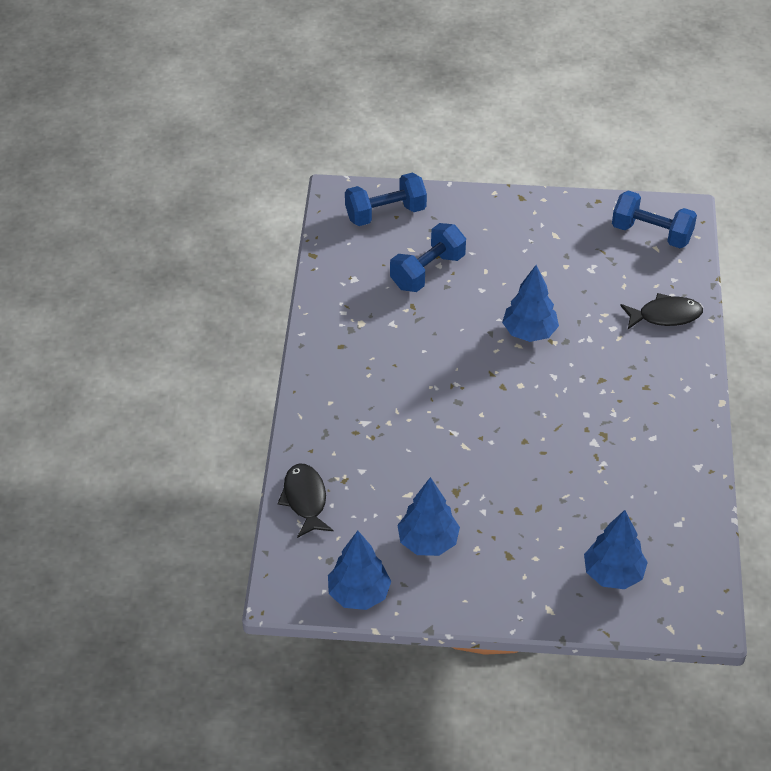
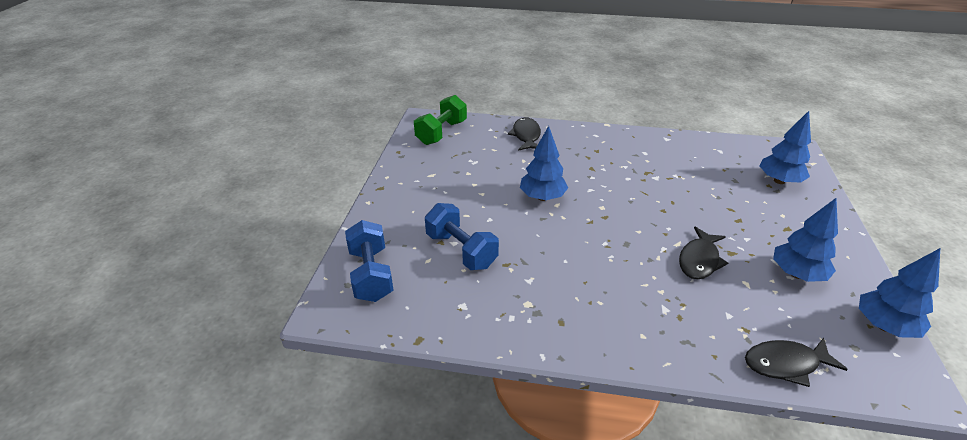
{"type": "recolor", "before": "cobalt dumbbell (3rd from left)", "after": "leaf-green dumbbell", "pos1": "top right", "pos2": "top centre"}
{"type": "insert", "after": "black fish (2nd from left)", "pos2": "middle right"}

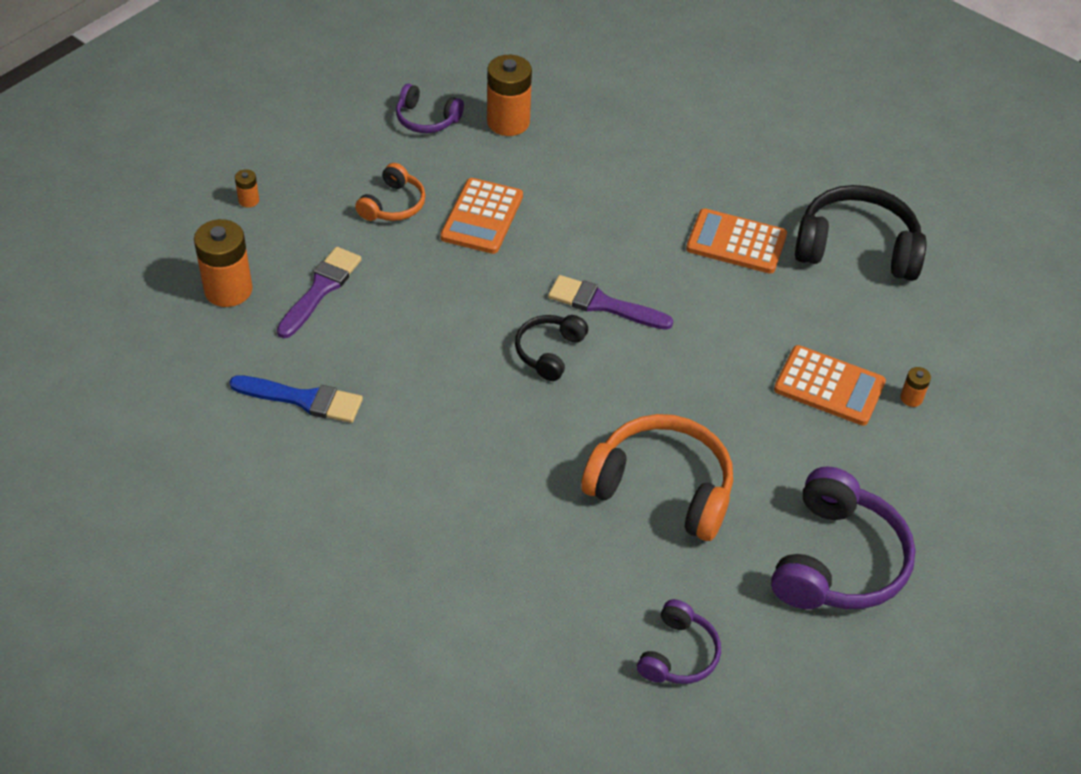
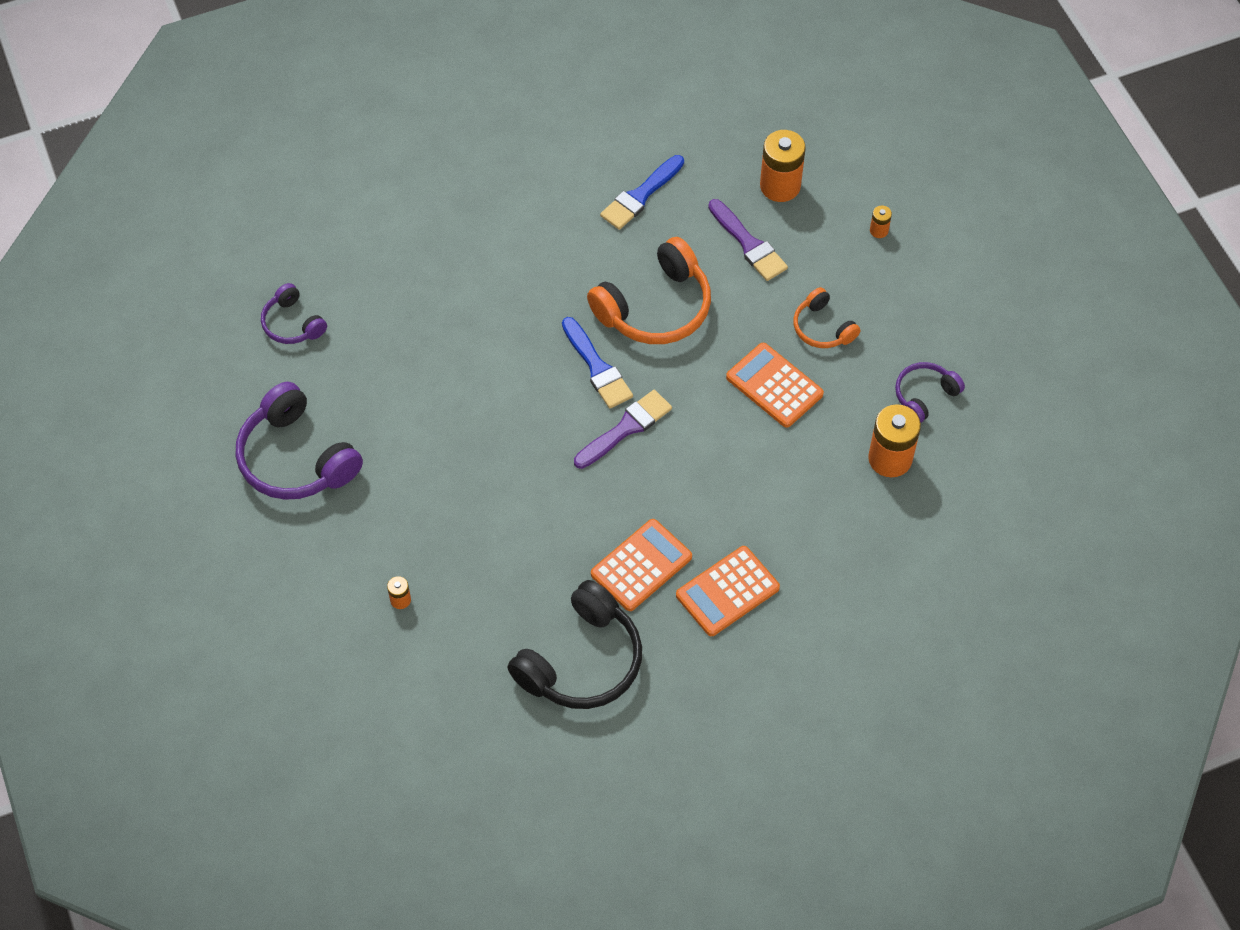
{"type": "replace", "before": "black over-ear headphones (1st from left)", "after": "cobalt paint brush (1st from left)", "pos1": "centre", "pos2": "centre"}
{"type": "move", "before": "orange pocket calculator (3rd from left in the first image)", "after": "orange pocket calculator (2nd from left)", "pos1": "middle right", "pos2": "centre"}
{"type": "move", "before": "orange over-ear headphones (2nd from left in the first image)", "after": "orange over-ear headphones (1st from left)", "pos1": "centre", "pos2": "top centre"}

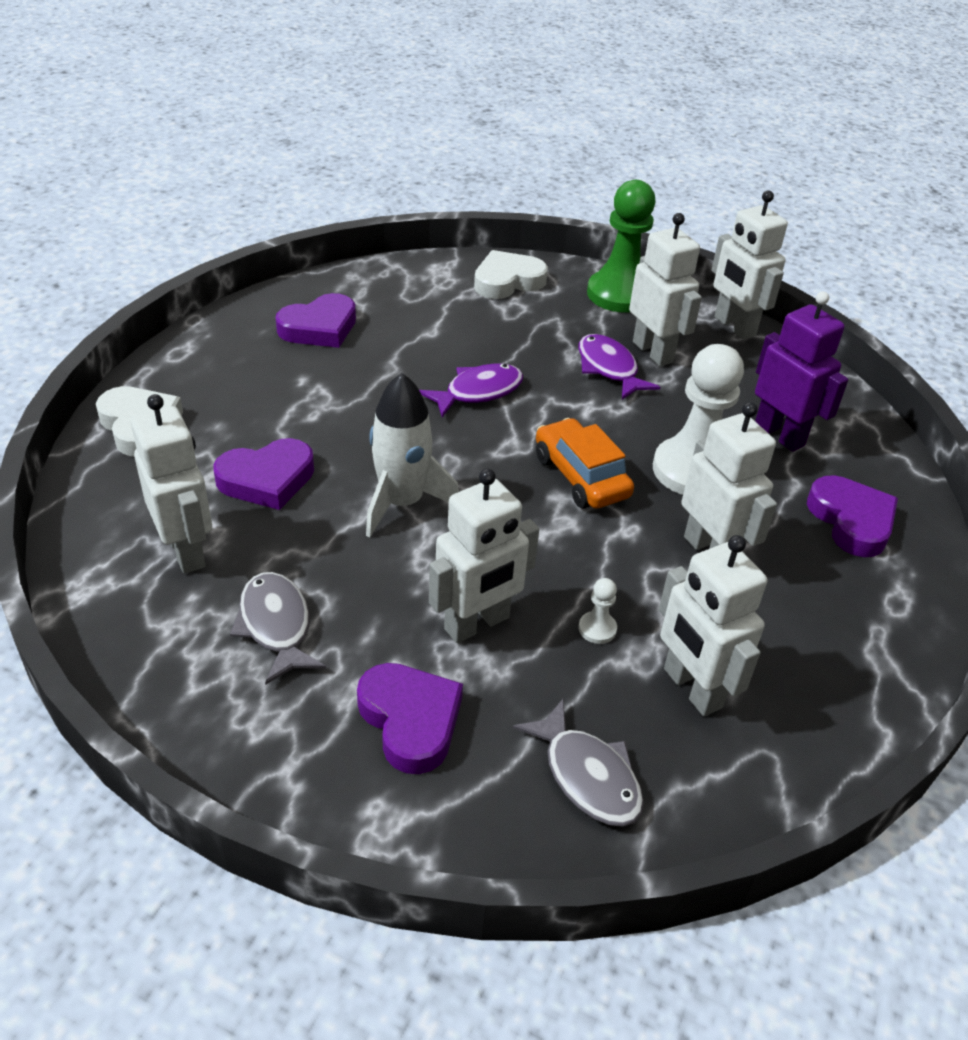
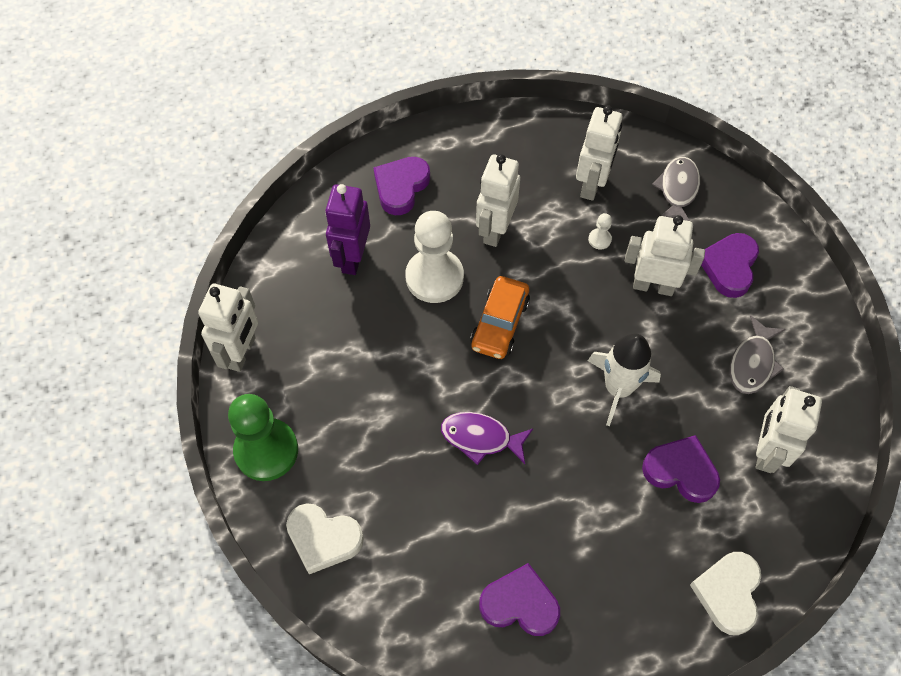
{"type": "delete", "before": "snow-white robot (3rd from left)", "pos1": "top right"}
{"type": "delete", "before": "royal purple fish (2nd from left)", "pos1": "centre"}

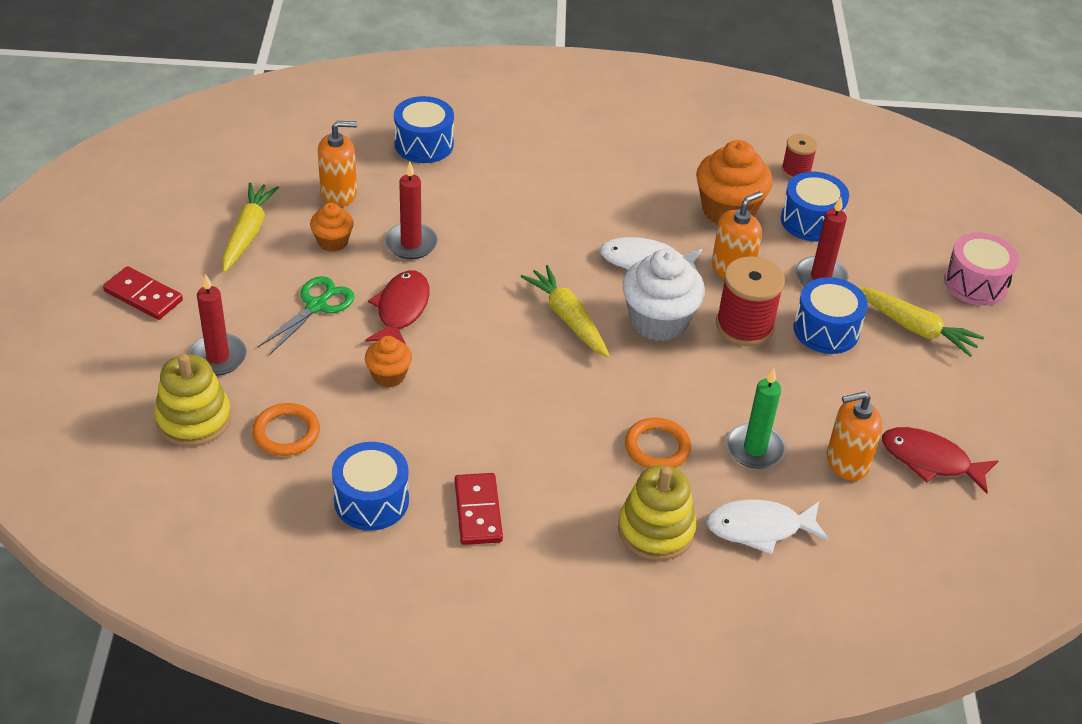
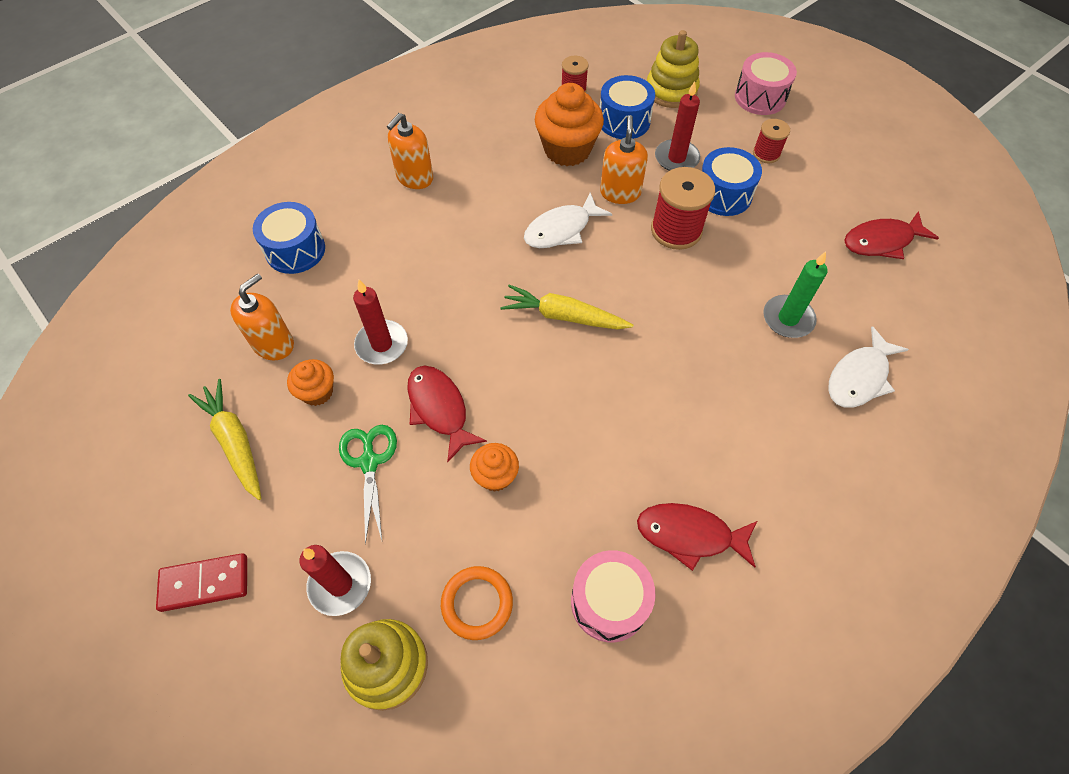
{"type": "delete", "before": "snow-white cupcake", "pos1": "centre"}
{"type": "replace", "before": "bright yellow root vegetable (3rd from left)", "after": "scarlet reel of thread (3rd from left)", "pos1": "middle right", "pos2": "top right"}
{"type": "move", "before": "orange pump bottle (3rd from left in the first image)", "after": "orange pump bottle (2nd from left)", "pos1": "middle right", "pos2": "top centre"}
{"type": "delete", "before": "orange torus (2nd from left)", "pos1": "centre"}
{"type": "recolor", "before": "cobalt drum (1st from left)", "after": "pink drum (1st from left)", "pos1": "bottom centre", "pos2": "bottom centre"}
{"type": "move", "before": "bright yellow ring stacker (2nd from left)", "pos1": "bottom centre", "pos2": "top centre"}
{"type": "replace", "before": "scarlet domino (2nd from left)", "after": "scarlet fish (2nd from left)", "pos1": "bottom centre", "pos2": "bottom centre"}

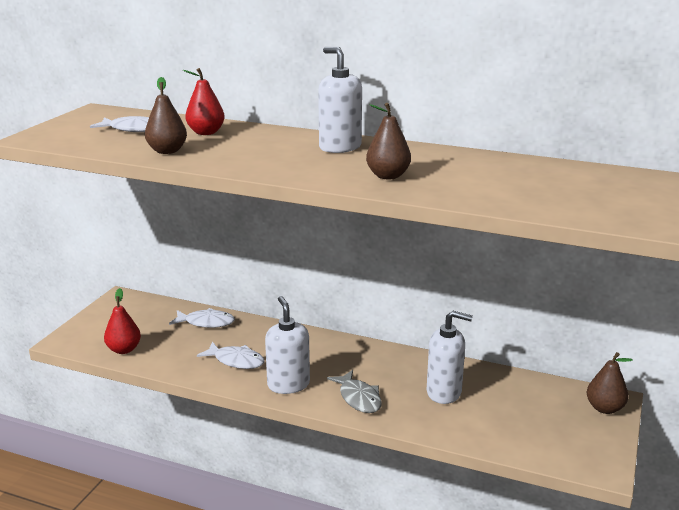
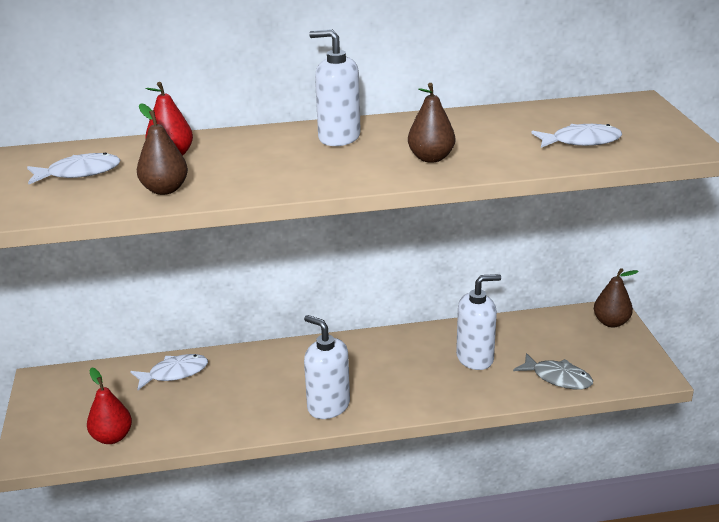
{"type": "move", "before": "snow-white fish (3rd from left)", "pos1": "bottom centre", "pos2": "top right"}
{"type": "move", "before": "ash-grey fish", "pos1": "bottom centre", "pos2": "bottom right"}

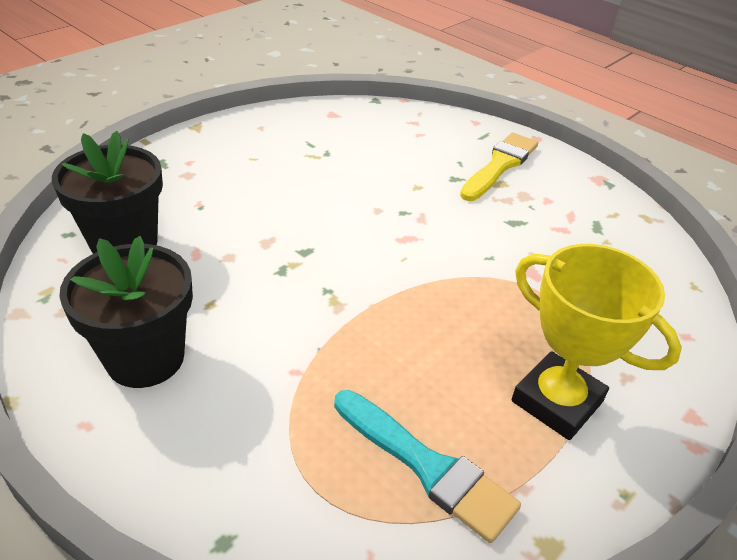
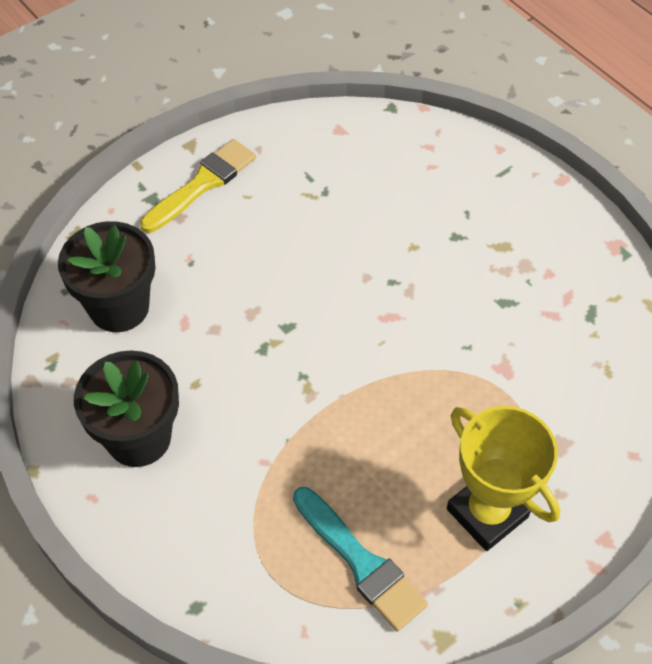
{"type": "move", "before": "bright yellow paint brush", "pos1": "top right", "pos2": "top left"}

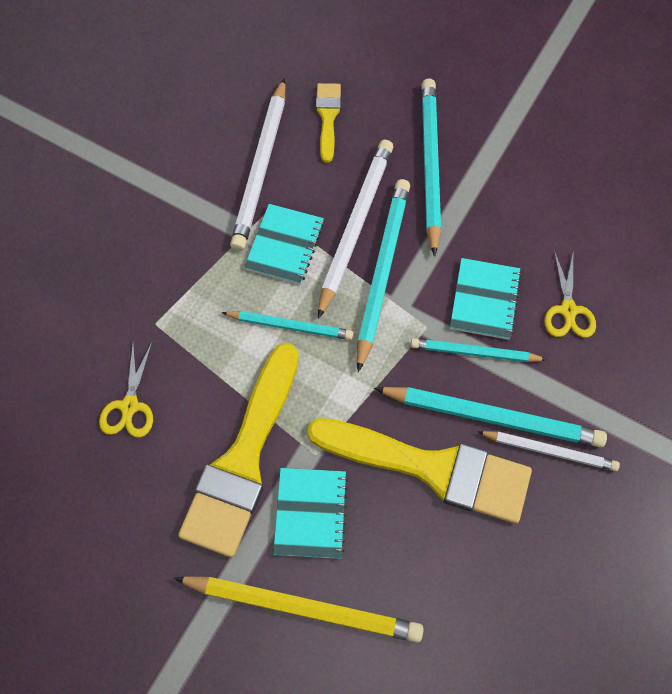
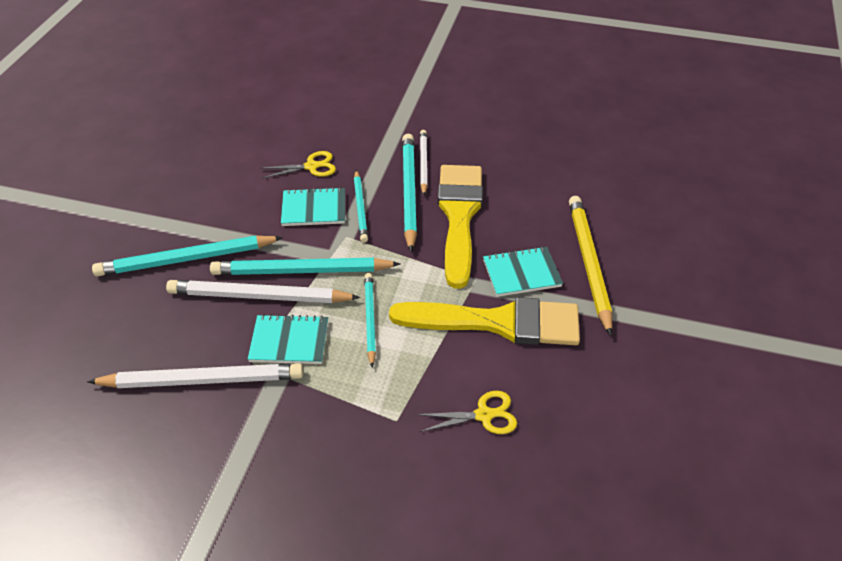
{"type": "delete", "before": "bright yellow paint brush (2nd from left)", "pos1": "top centre"}

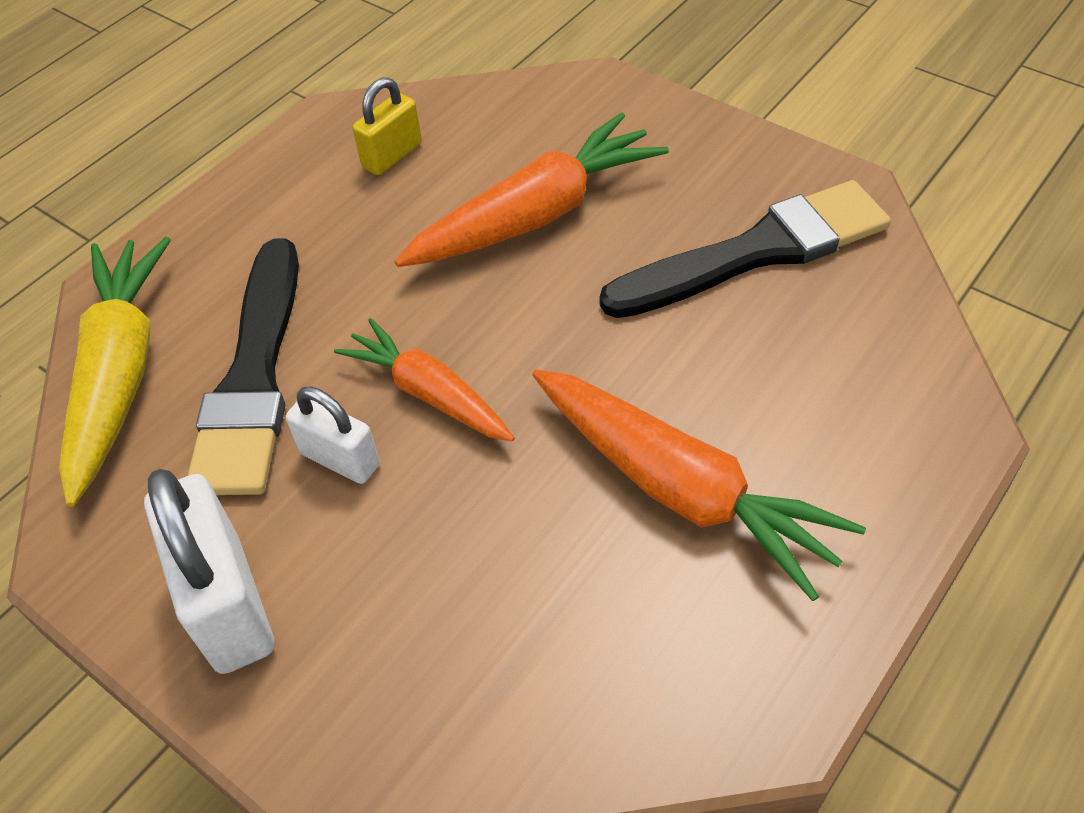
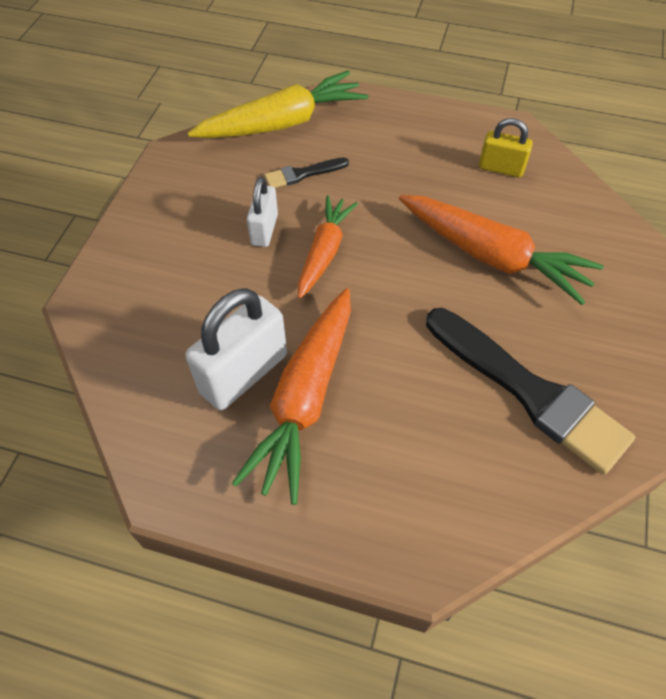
{"type": "resize", "before": "black paint brush (1st from left)", "pos1": "middle left", "pos2": "top centre", "scale": 0.46}
{"type": "move", "before": "snow-white lock (1st from left)", "pos1": "bottom left", "pos2": "centre"}

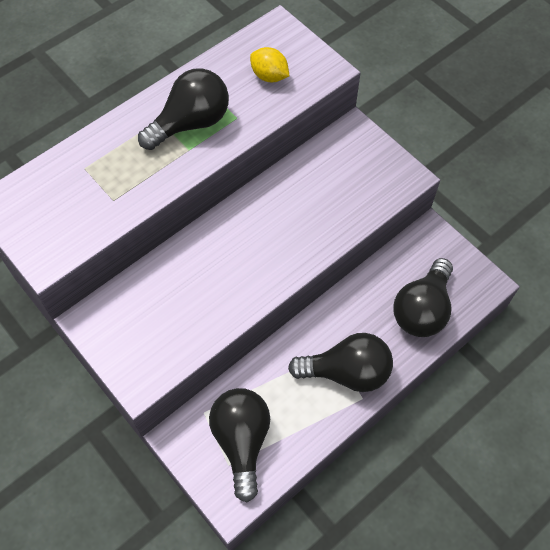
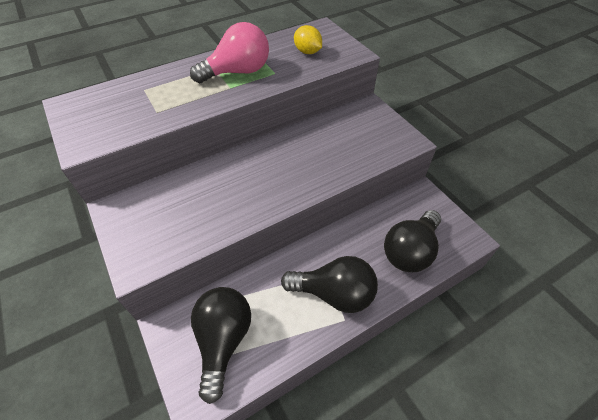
{"type": "recolor", "before": "black light bulb (1st from left)", "after": "pink light bulb", "pos1": "top left", "pos2": "top centre"}

